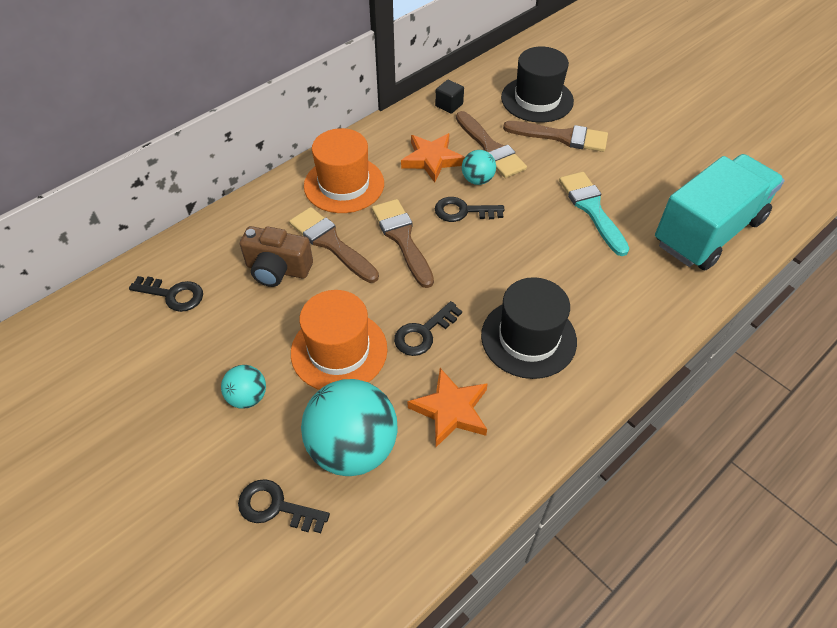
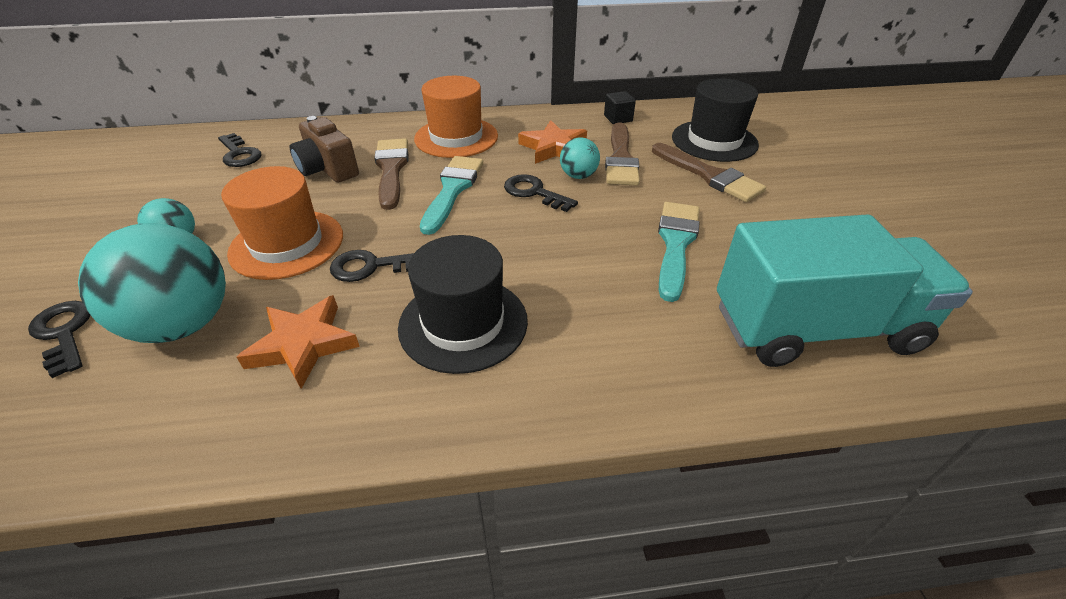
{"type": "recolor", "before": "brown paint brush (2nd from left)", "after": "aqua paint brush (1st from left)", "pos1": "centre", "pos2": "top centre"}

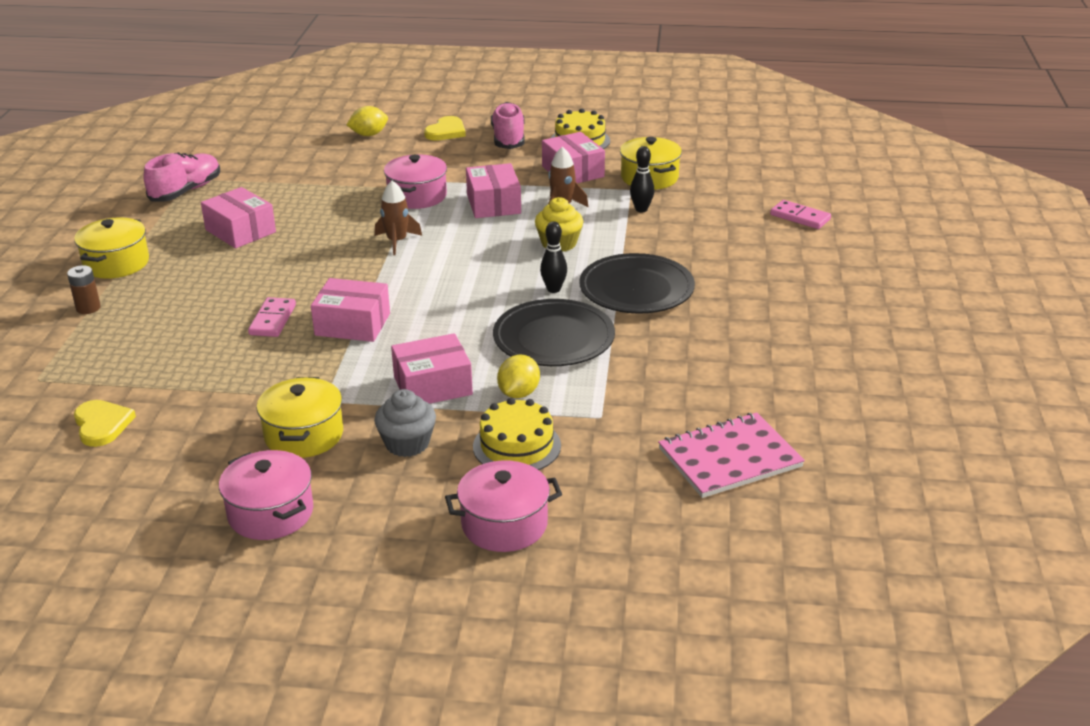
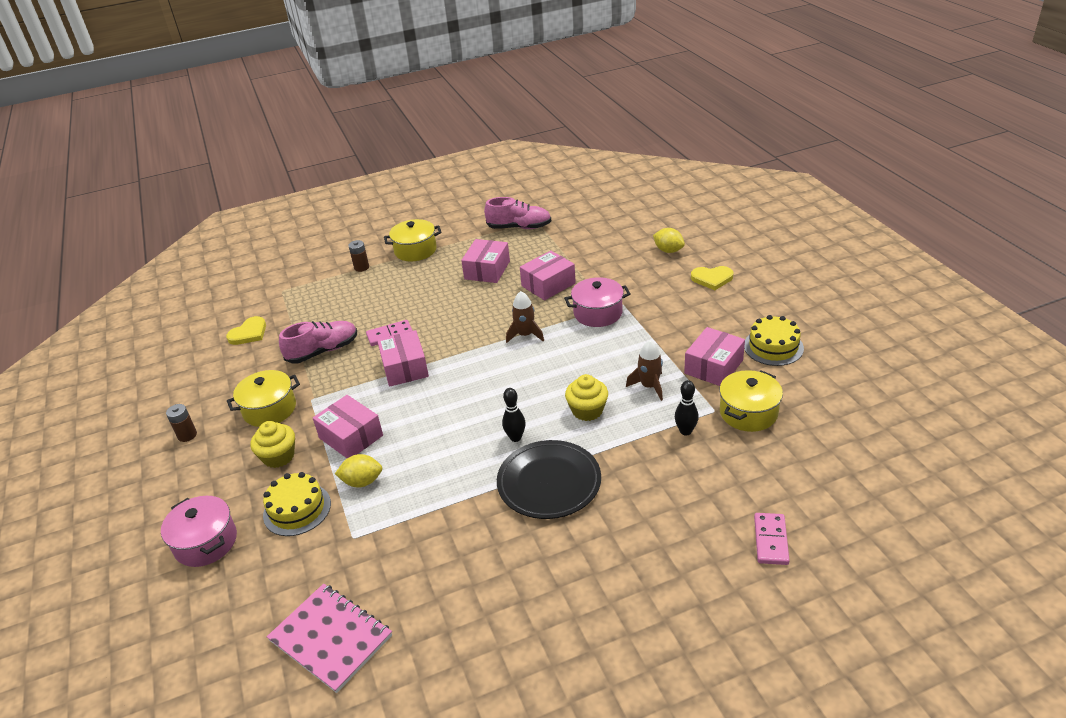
{"type": "move", "before": "pink shoe (2nd from left in the first image)", "after": "pink shoe (1st from left)", "pos1": "top centre", "pos2": "middle left"}
{"type": "move", "before": "pink box (4th from left)", "pos1": "top centre", "pos2": "centre"}
{"type": "delete", "before": "black plate (1st from left)", "pos1": "centre"}
{"type": "recolor", "before": "ash-grey cupcake", "after": "bright yellow cupcake (1st from left)", "pos1": "centre", "pos2": "middle left"}
{"type": "replace", "before": "pink stockpot (1st from left)", "after": "brown AA battery (1st from left)", "pos1": "bottom left", "pos2": "middle left"}

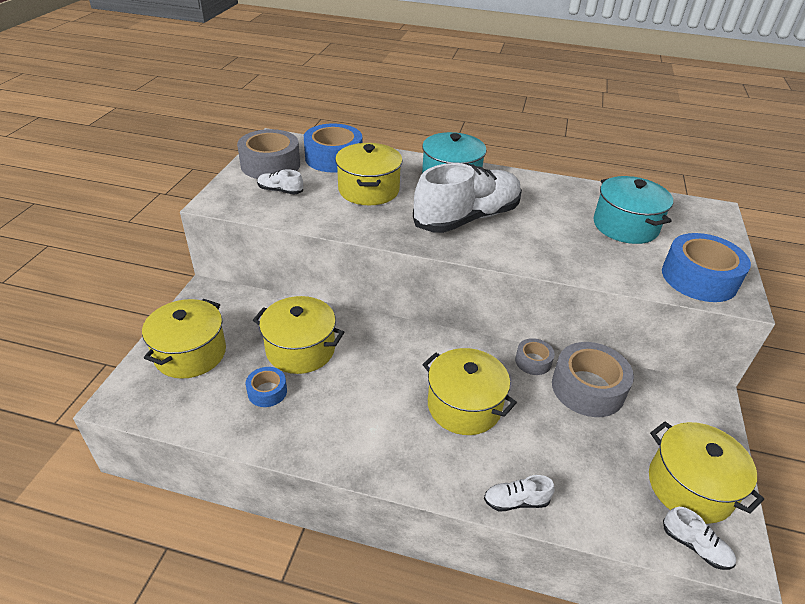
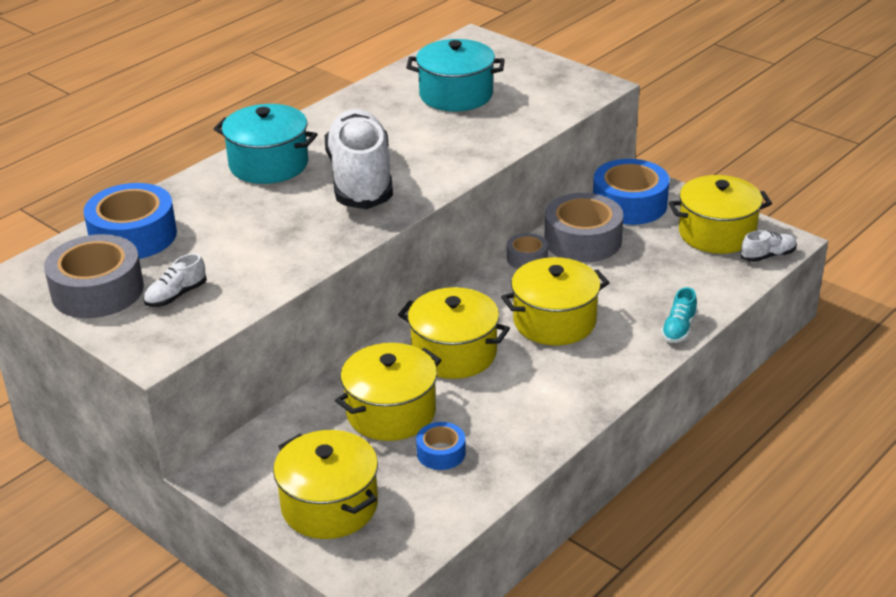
{"type": "move", "before": "bright yellow stockpot (3rd from left)", "pos1": "top centre", "pos2": "centre"}
{"type": "move", "before": "cobalt tape (3rd from left)", "pos1": "middle right", "pos2": "top right"}
{"type": "recolor", "before": "snow-white shoe (3rd from left)", "after": "aqua shoe", "pos1": "bottom centre", "pos2": "middle right"}

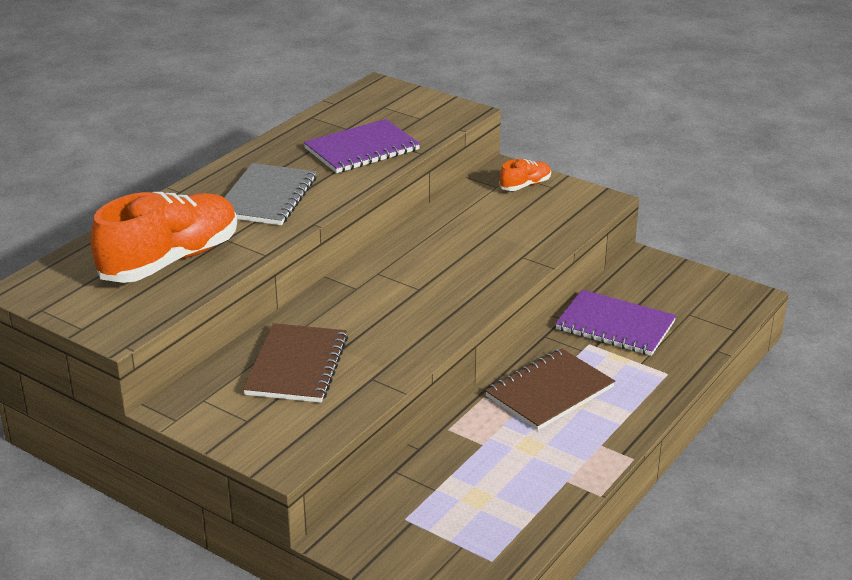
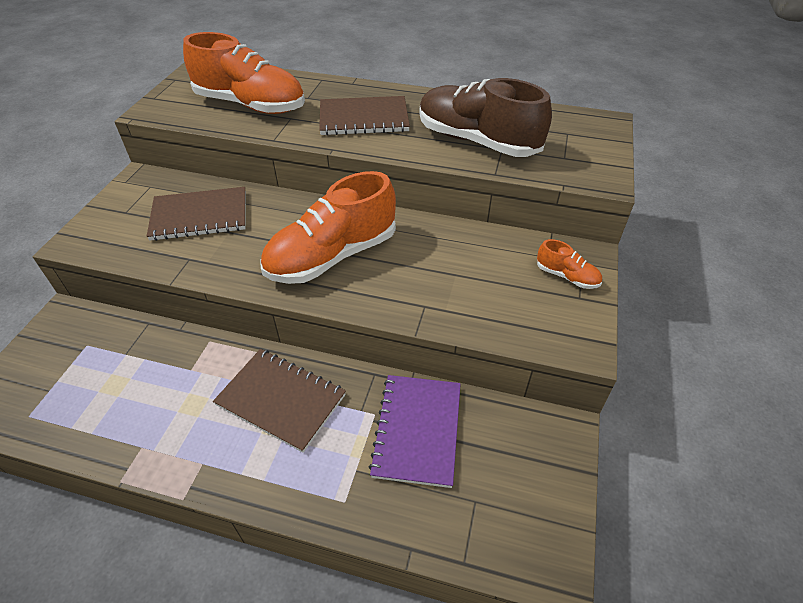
{"type": "replace", "before": "royal purple notepad (1st from left)", "after": "brown shoe", "pos1": "top centre", "pos2": "top centre"}
{"type": "recolor", "before": "ash-grey notepad", "after": "brown notepad (3rd from left)", "pos1": "middle left", "pos2": "top centre"}
{"type": "insert", "after": "orange shoe (2nd from left)", "pos2": "centre"}

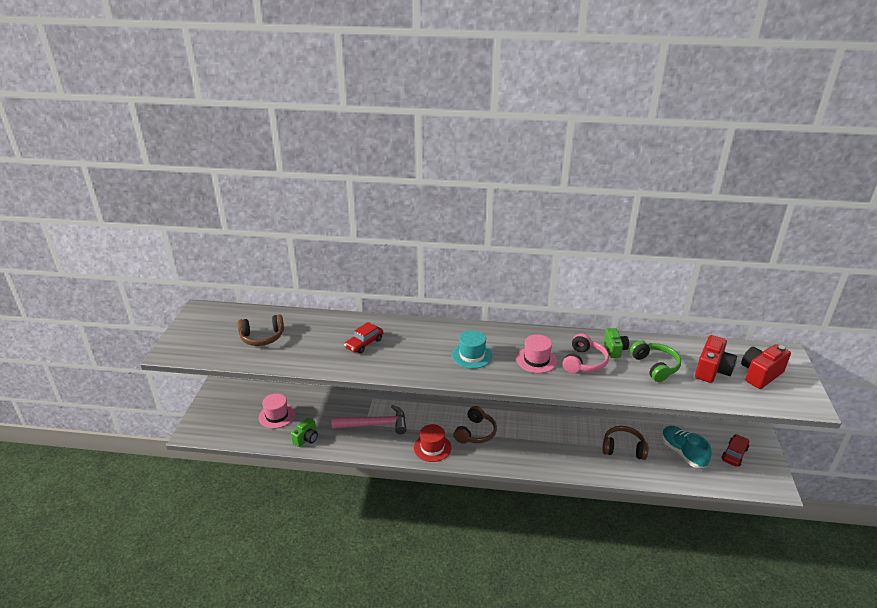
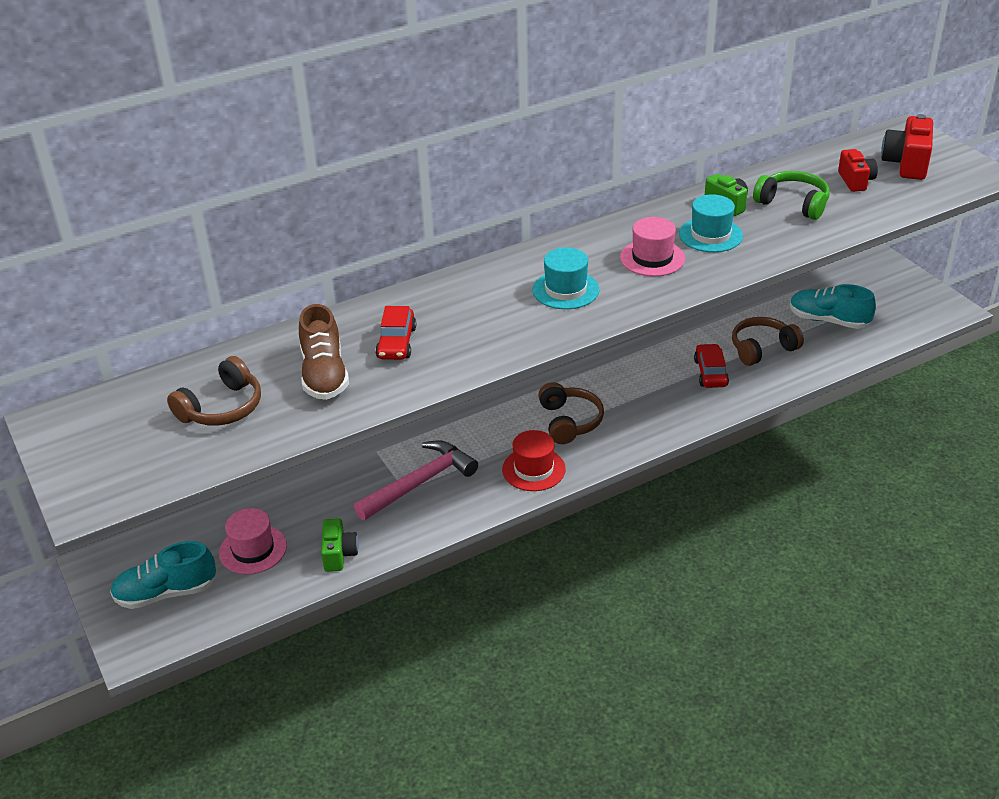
{"type": "replace", "before": "pink over-ear headphones", "after": "aqua hat (2nd from left)", "pos1": "middle right", "pos2": "top right"}
{"type": "resize", "before": "scarlet camera (1st from left)", "pos1": "middle right", "pos2": "top right", "scale": 0.66}
{"type": "move", "before": "scarlet toy car (2nd from left)", "pos1": "bottom right", "pos2": "middle right"}
{"type": "insert", "after": "brown shoe", "pos2": "middle left"}
{"type": "insert", "after": "aqua shoe (1st from left)", "pos2": "bottom left"}

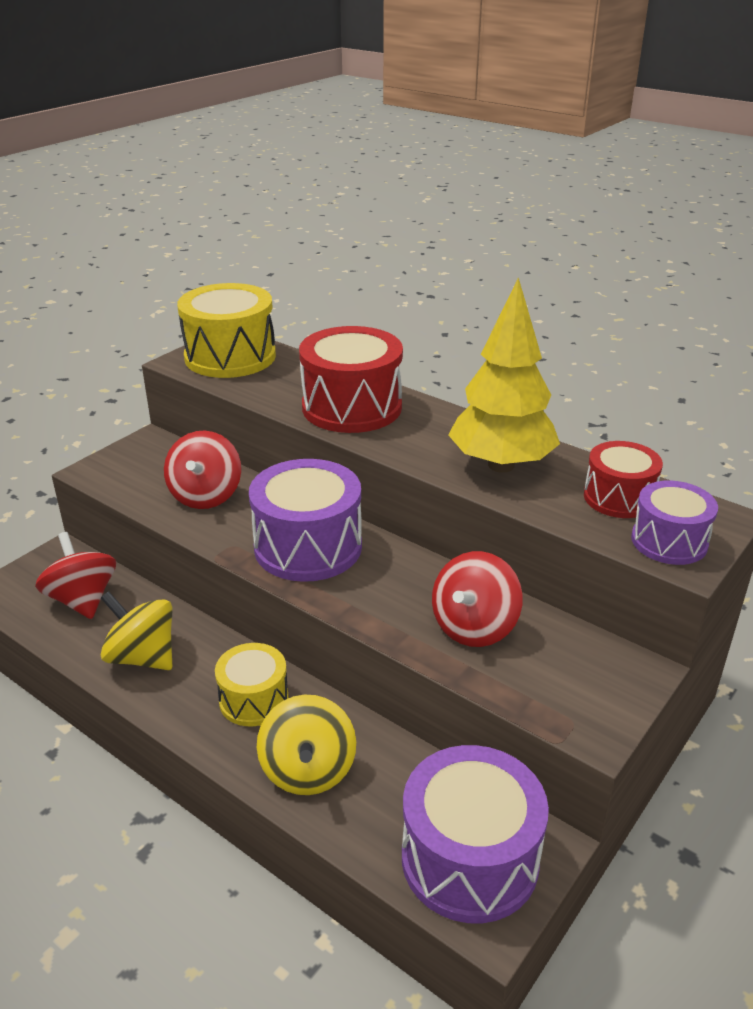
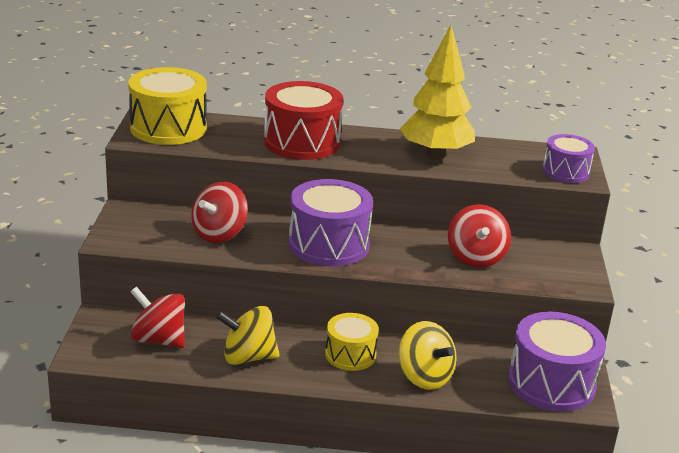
{"type": "rotate", "before": "scarlet whirligig (2nd from left)", "pos1": "middle left", "pos2": "middle left", "turn": 60}
{"type": "delete", "before": "scarlet drum (2nd from left)", "pos1": "middle right"}

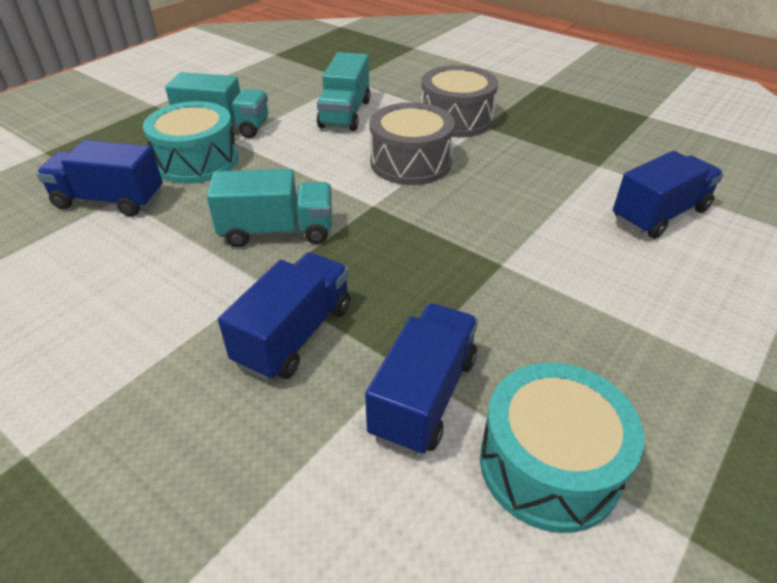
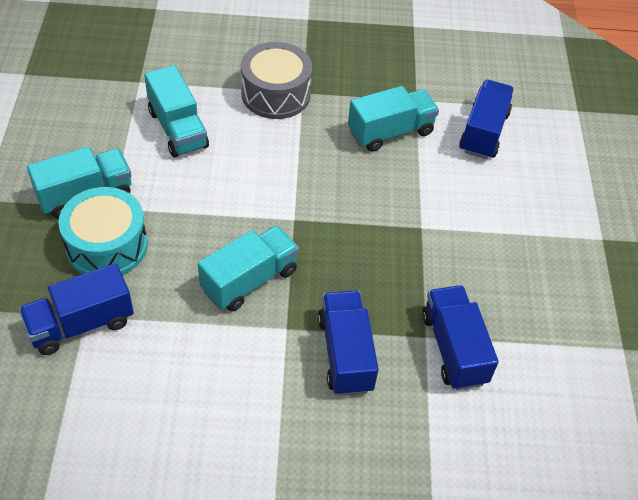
{"type": "delete", "before": "ash-grey drum (1st from left)", "pos1": "top centre"}
{"type": "delete", "before": "aqua drum (2nd from left)", "pos1": "bottom right"}
{"type": "insert", "after": "aqua lorry (4th from left)", "pos2": "top centre"}

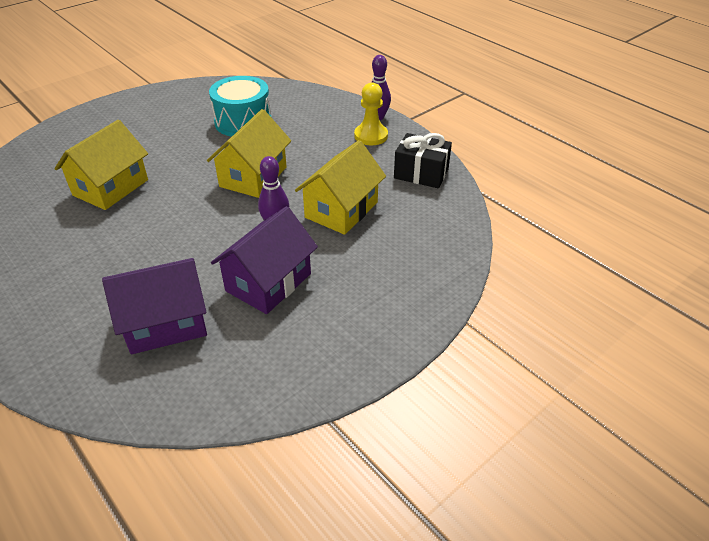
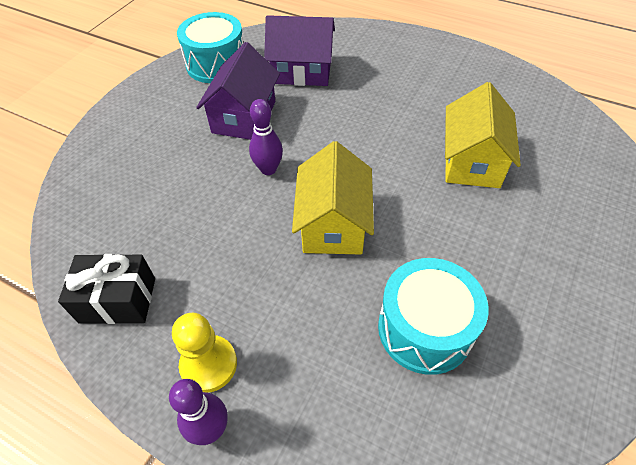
{"type": "delete", "before": "bright yellow toy house (3rd from left)", "pos1": "centre"}
{"type": "rotate", "before": "royal purple toy house (1st from left in the first image)", "pos1": "middle left", "pos2": "top centre", "turn": 45}
{"type": "insert", "after": "aqua drum (1st from left)", "pos2": "top left"}

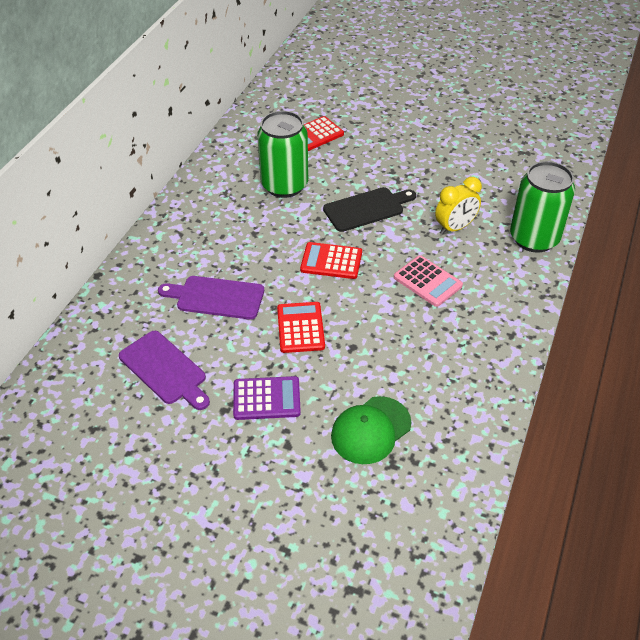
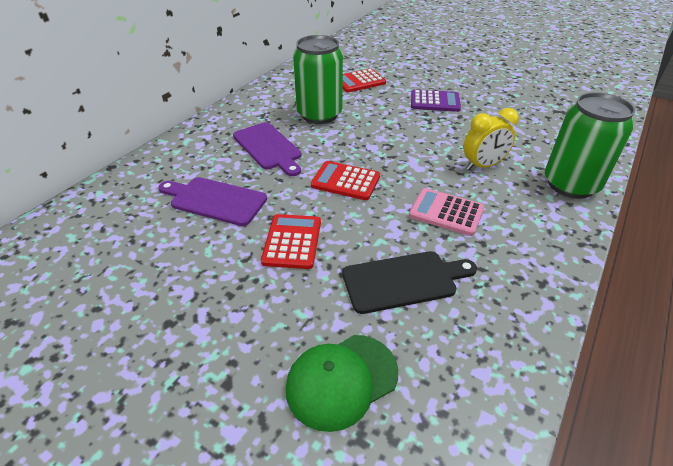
{"type": "move", "before": "black bread board", "pos1": "top centre", "pos2": "centre"}
{"type": "rotate", "before": "pink pocket calculator", "pos1": "middle right", "pos2": "centre", "turn": 150}
{"type": "move", "before": "royal purple bread board (1st from left in the first image)", "after": "royal purple bread board (2nd from left)", "pos1": "middle left", "pos2": "top centre"}
{"type": "move", "before": "royal purple pocket calculator", "pos1": "centre", "pos2": "top centre"}

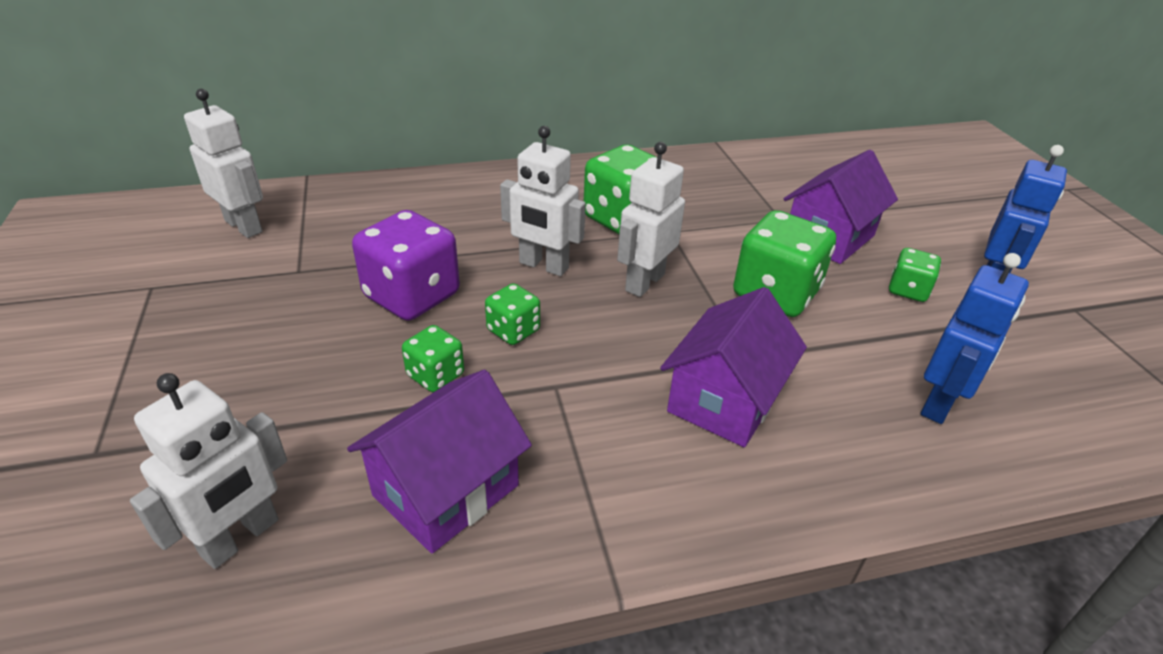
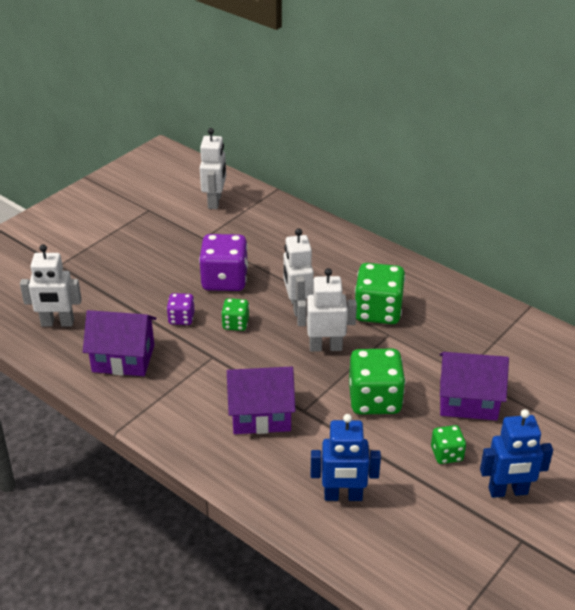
{"type": "recolor", "before": "leaf-green dice (1st from left)", "after": "royal purple dice (1st from left)", "pos1": "centre", "pos2": "middle left"}

